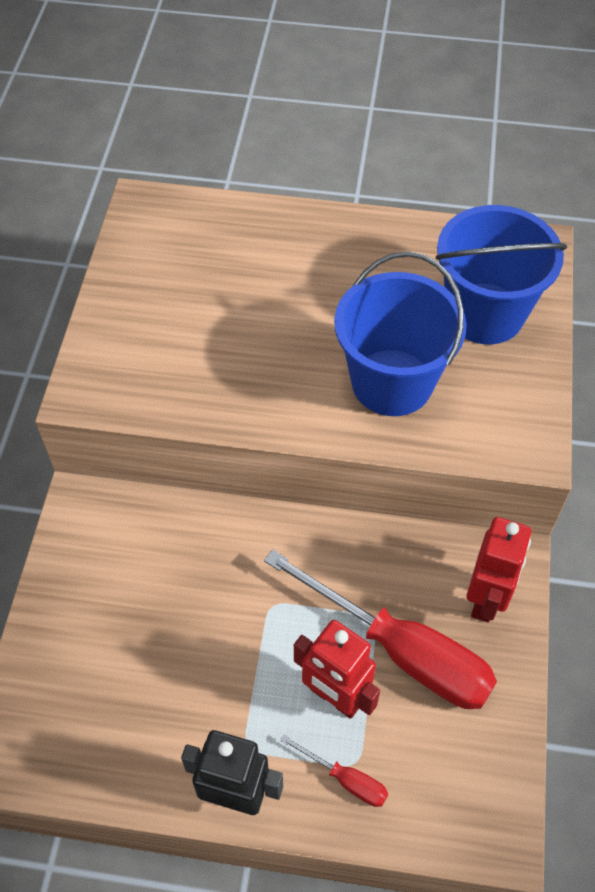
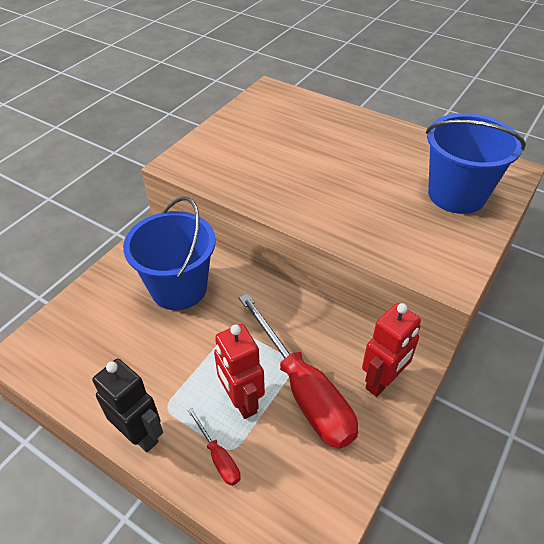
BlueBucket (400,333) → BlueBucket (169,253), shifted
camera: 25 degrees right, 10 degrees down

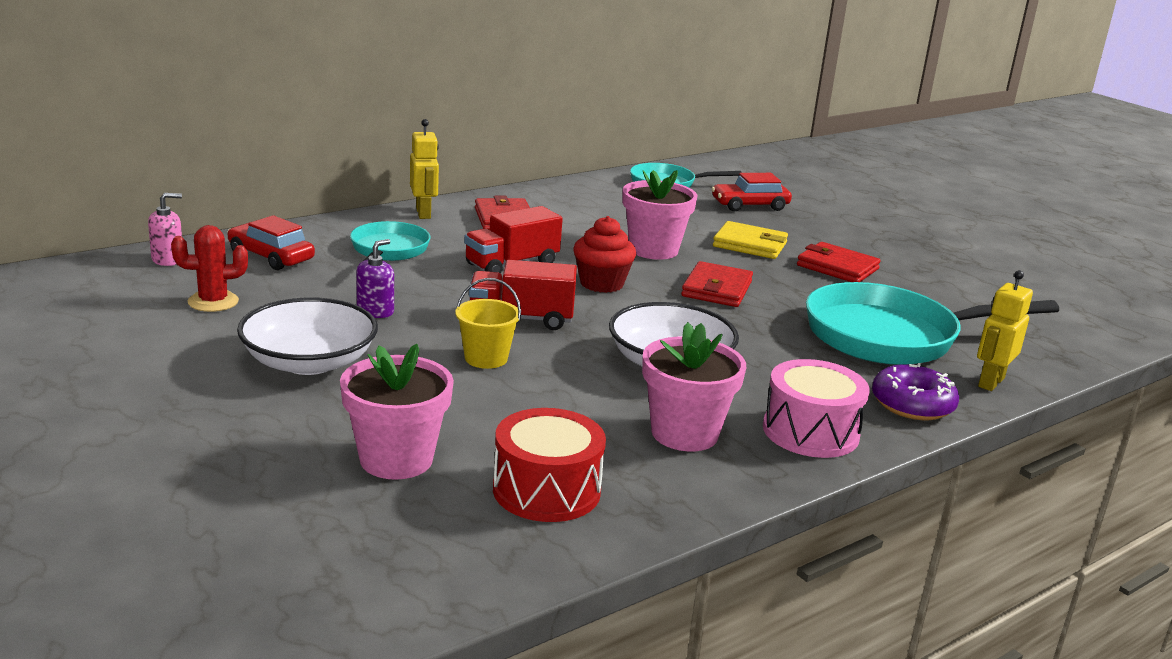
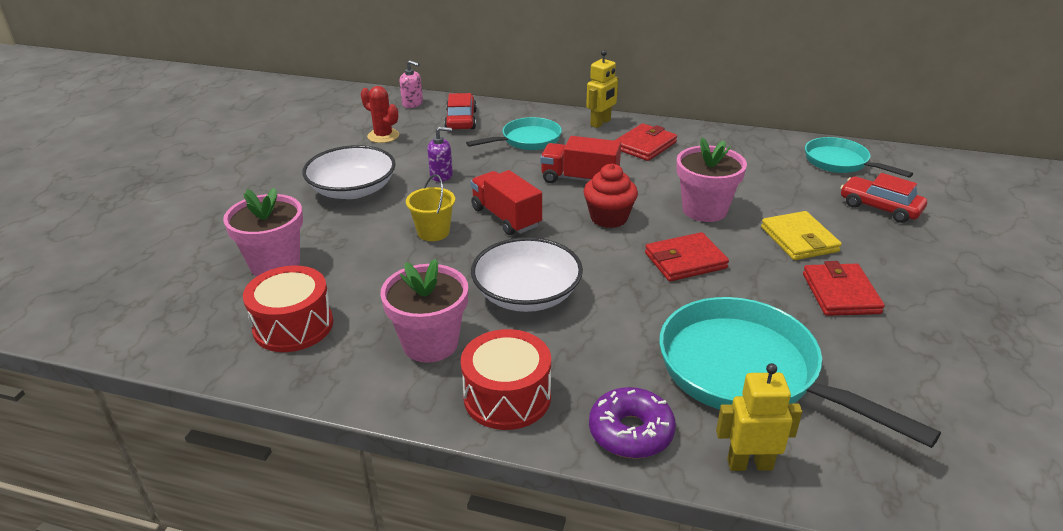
PinkDrum (816,408) → RedDrum (506,379)
camera: 55 degrees right, 10 degrees up

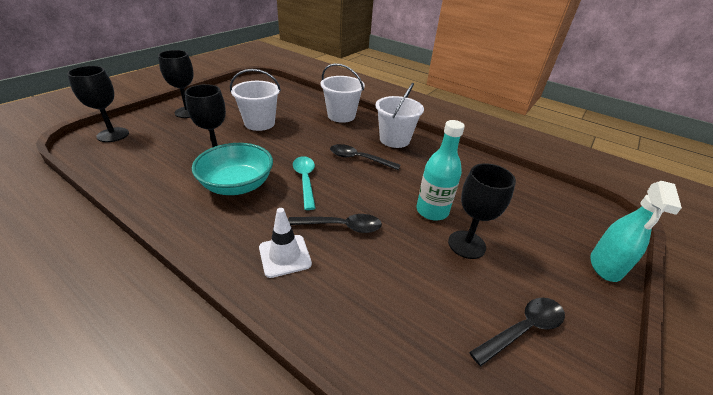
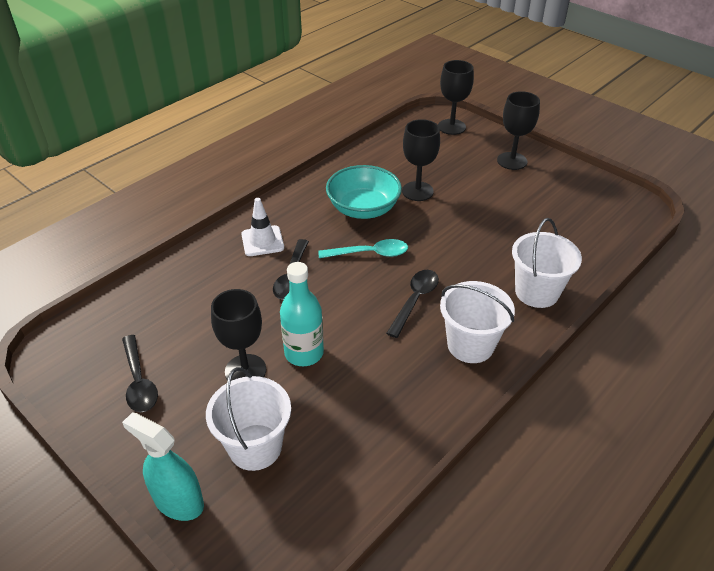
WhiteBucket (255,100) → WhiteBucket (248,419), shifted
camera: 100 degrees right, 5 degrees up

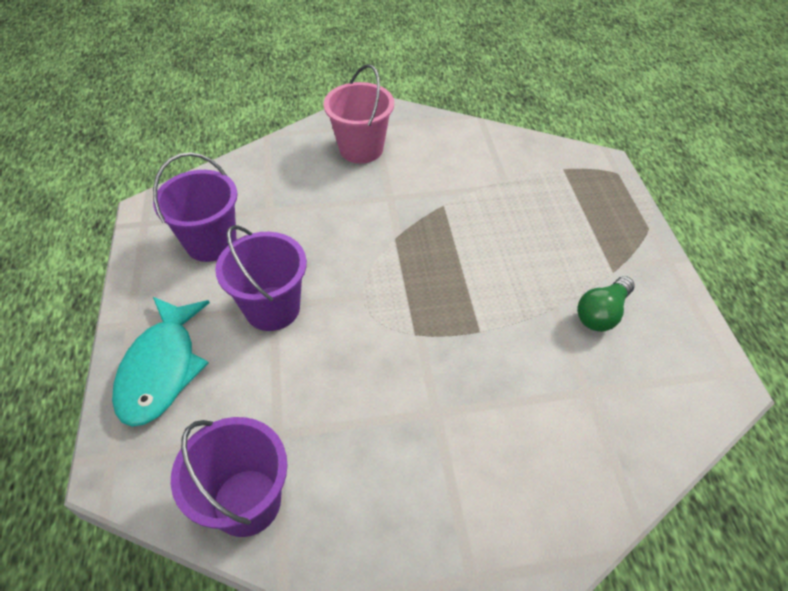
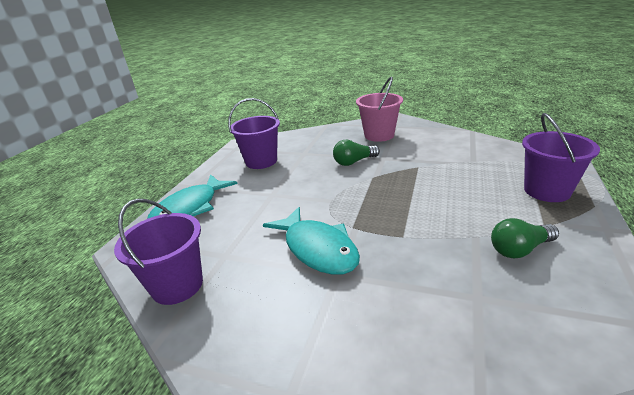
- → TurquoiseFish (311,241)
- → GreenLightBulb (356,153)
PurpleBucket (261,278) → PurpleBucket (561,157), shifted
camera: 30 degrees right, 20 degrees down

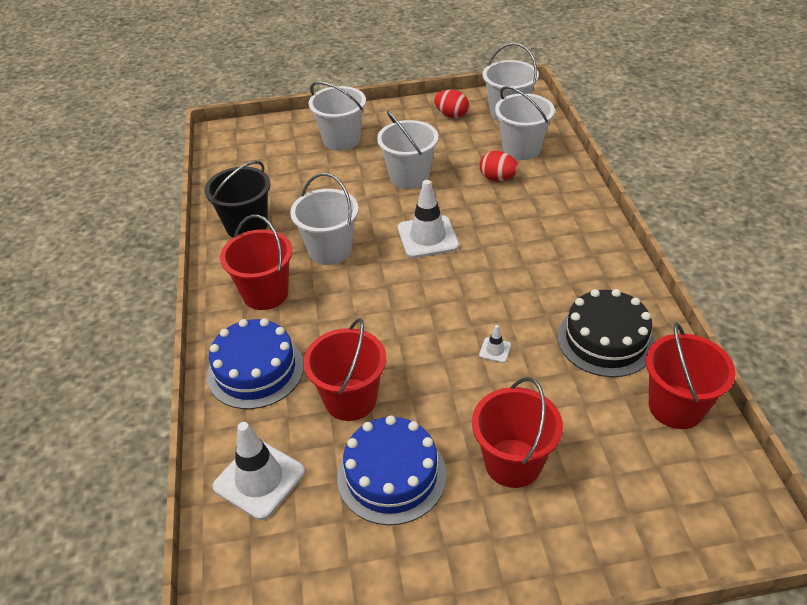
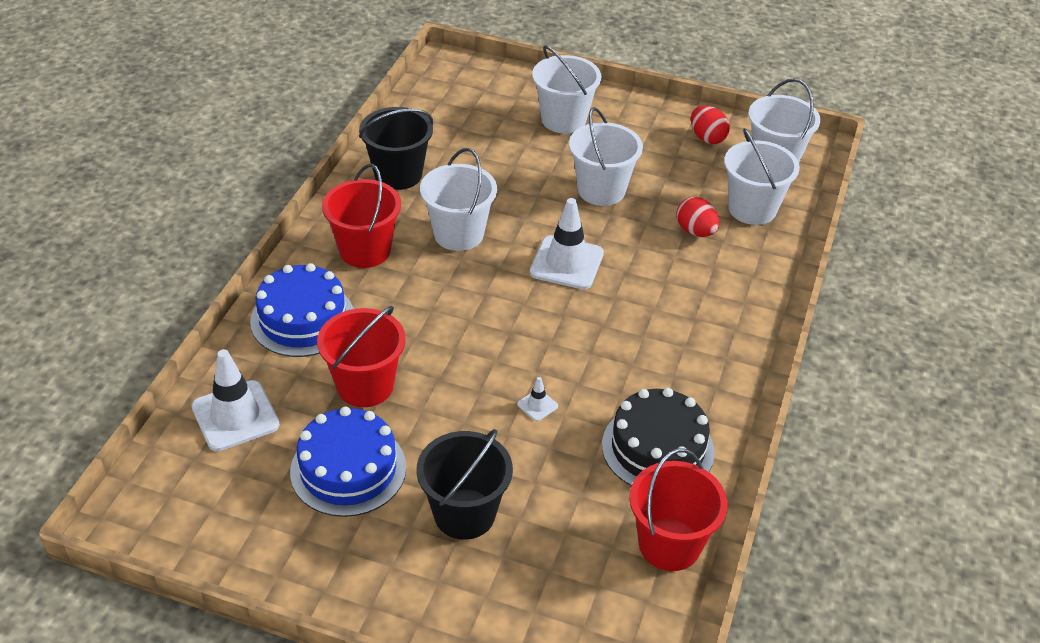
RedBucket (517,432) → BlackBucket (464,484)
camera: 25 degrees right, 0 degrees up

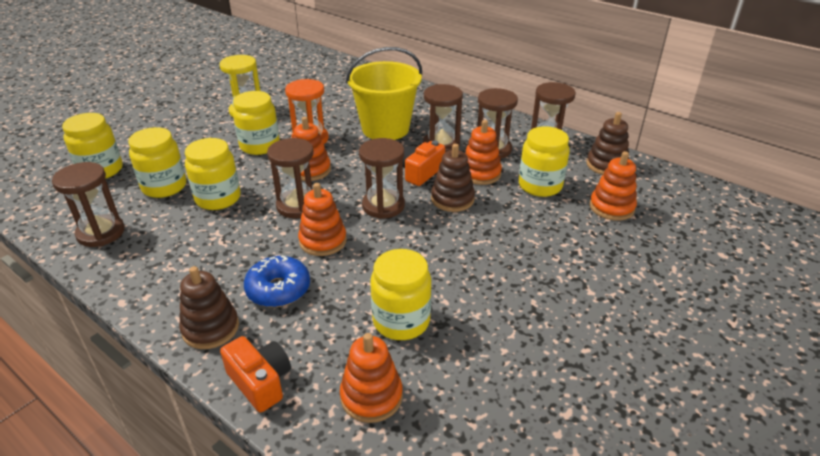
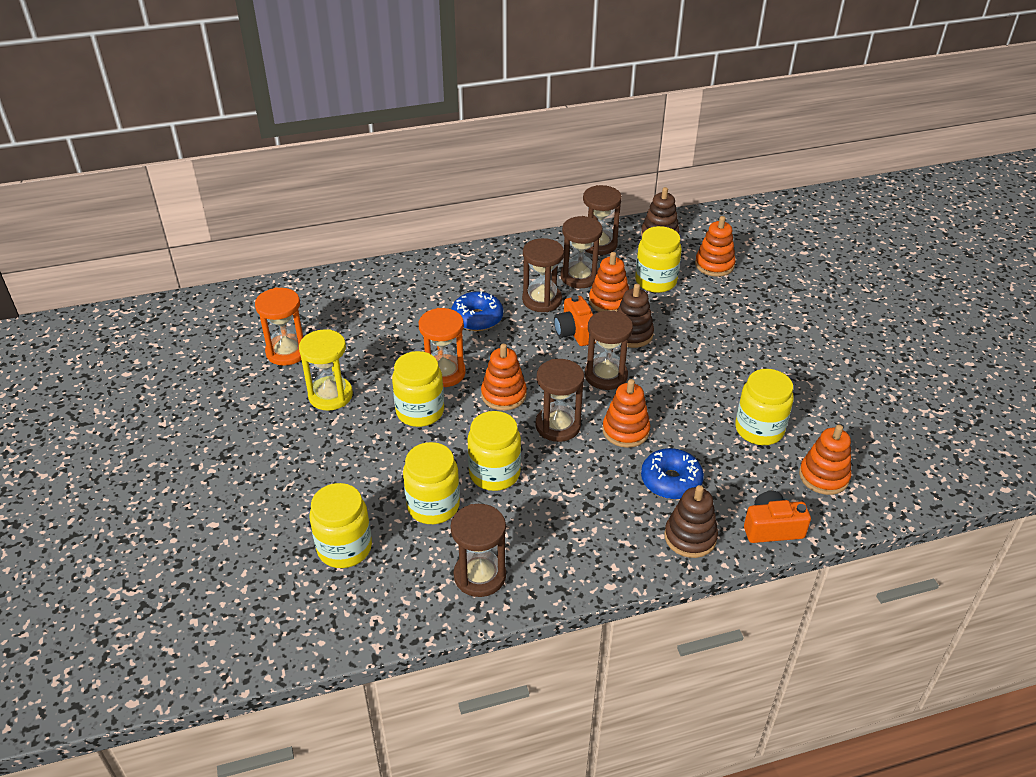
- → OrangeHourglass (279,327)
YellowBucket (384,93) → BlueDonut (477,311)
camera: 55 degrees left, 5 degrees up

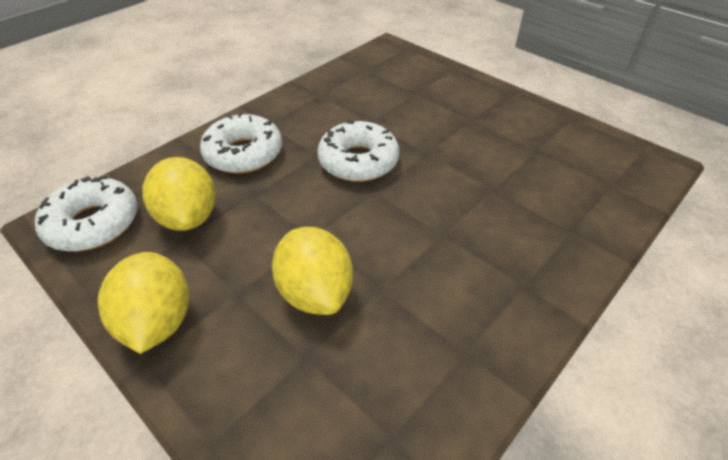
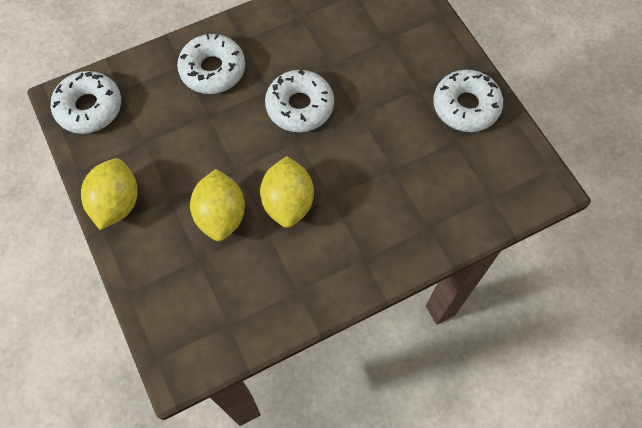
YellowLemon (179,194) → YellowLemon (287,192), shifted
- → WhiteDonut (468,101)
camera: 20 degrees right, 20 degrees up

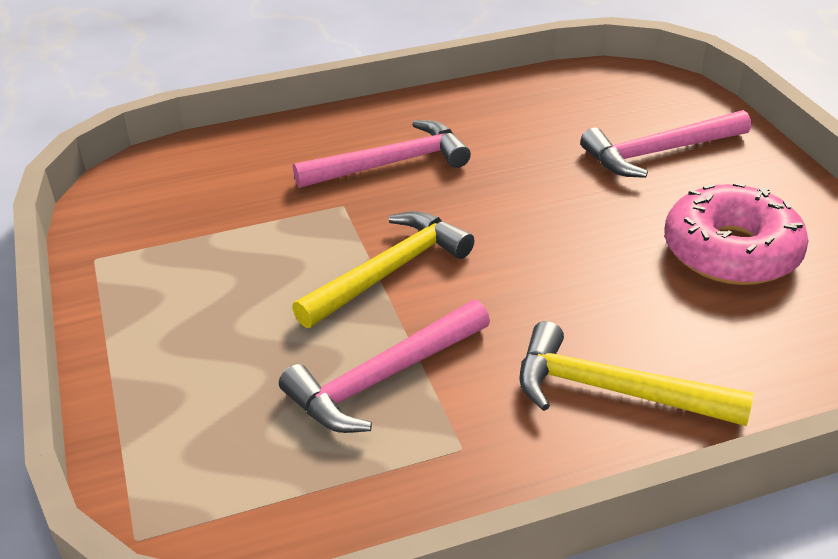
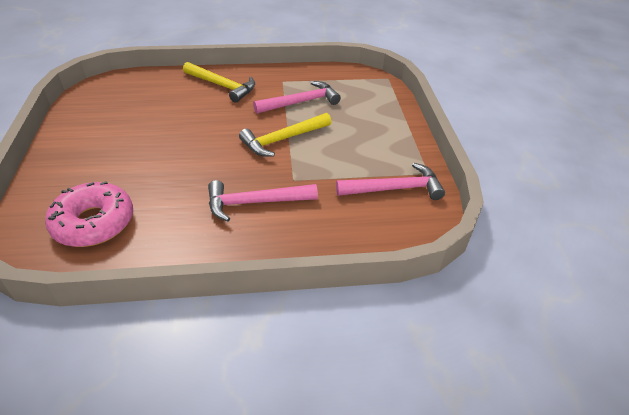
PinkDonut (737,233) → PinkDonut (89,214), shifted
PinkHammer (665,144) → PinkHammer (390,181), shifted
camera: 170 degrees left, 5 degrees up

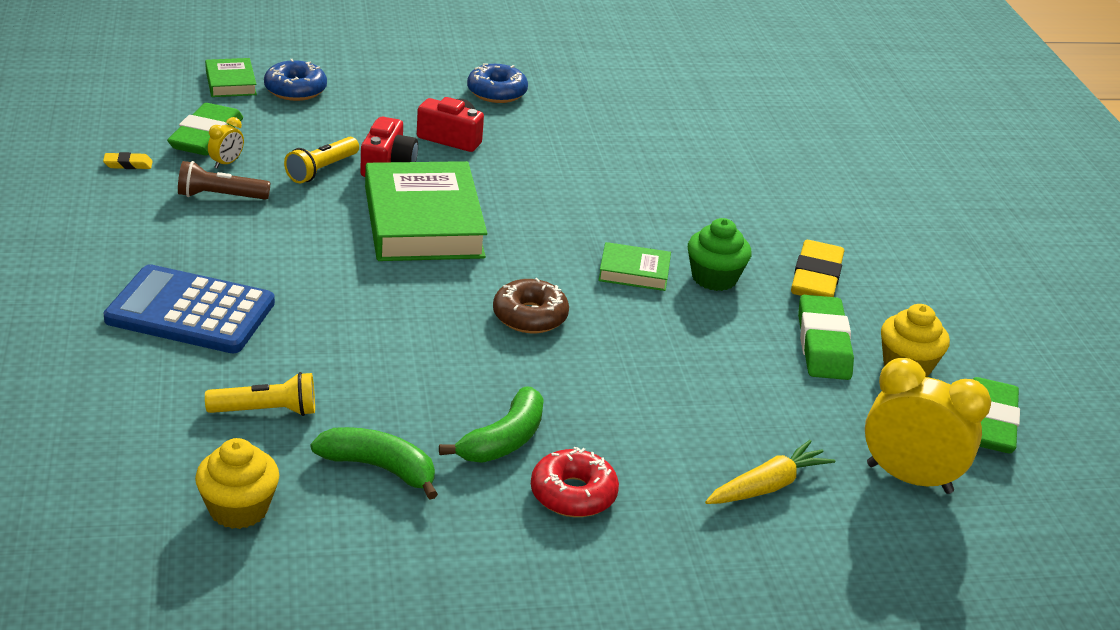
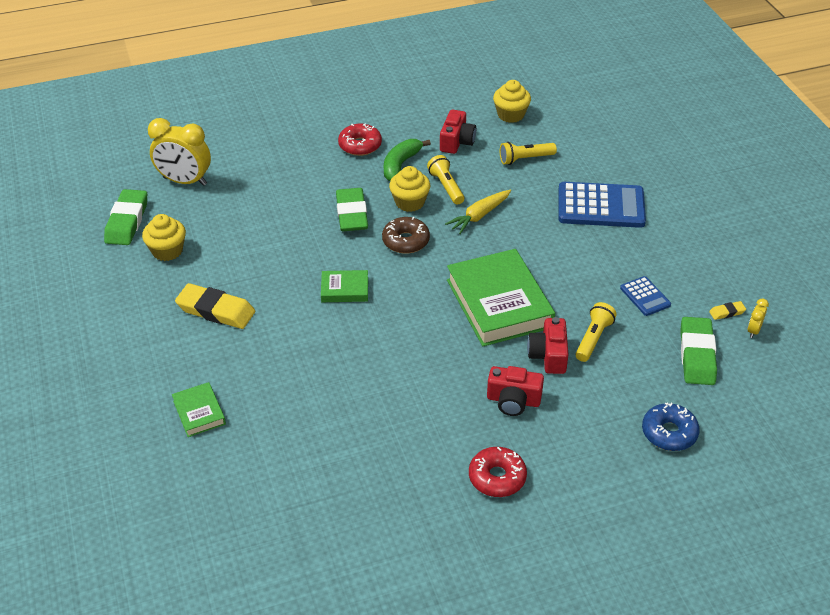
GreenBook (231,77) → GreenBook (199,409), shifted
YellowEraser (817,268) → YellowEraser (215,306), 75 degrees counterclockwise
GreenEraser (826,337) → GreenEraser (352,209), shifted
- → YellowCupcake (409,189)
- → YellowFlashlight (445,179)
GreenBanana (374,463) → RedCamera (458,132)
YellowCarrot (770,472) → YellowCarrot (478,212), shifted
BlueDonut (497,83) → RedDonut (498,472)
BrownFlashlight (224,180) → BlueCalculator (645,296)
YellowClock (226,143) → YellowClock (758,318), shifted
GreenCupcake (720,254) → -
camera: 175 degrees right, 10 degrees up

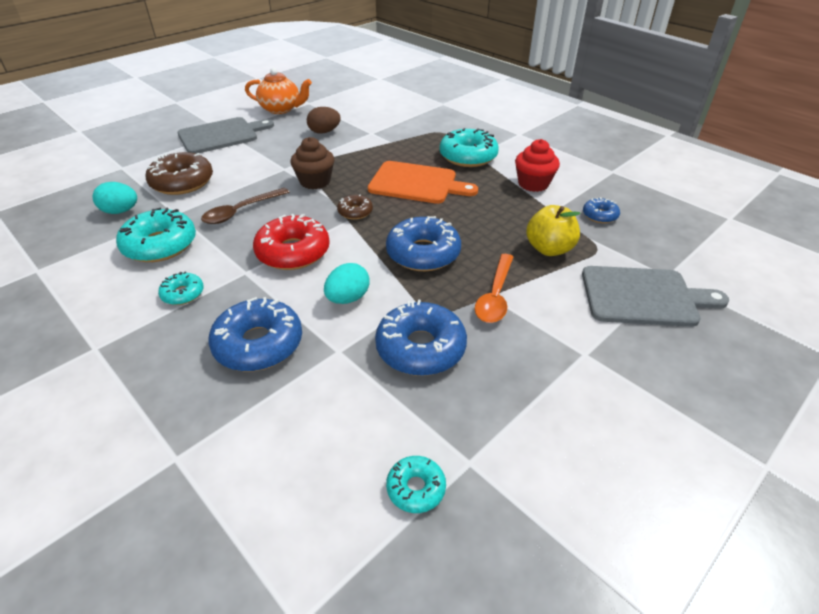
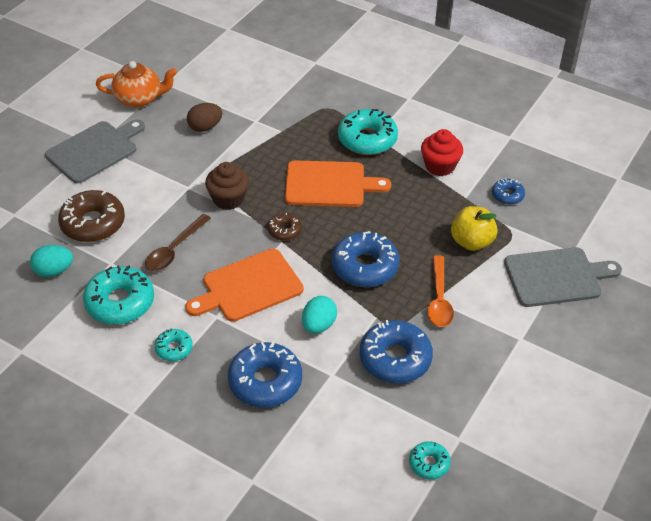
RedDonut (291,242) → OrangeCuttingBoard (244,285)
camera: 15 degrees left, 5 degrees up

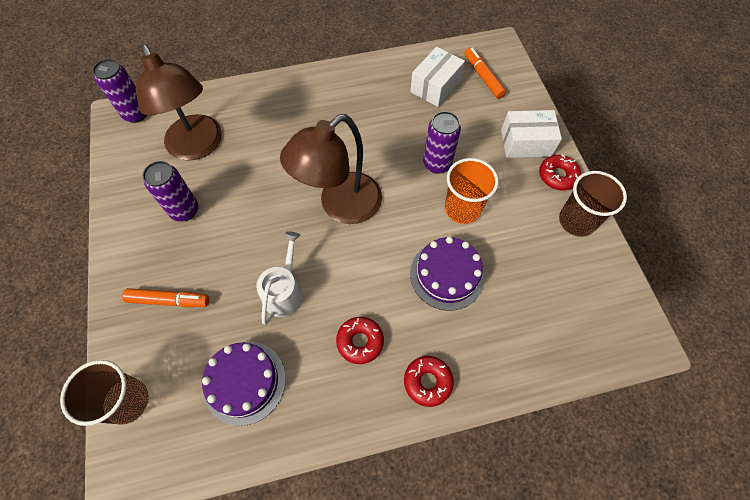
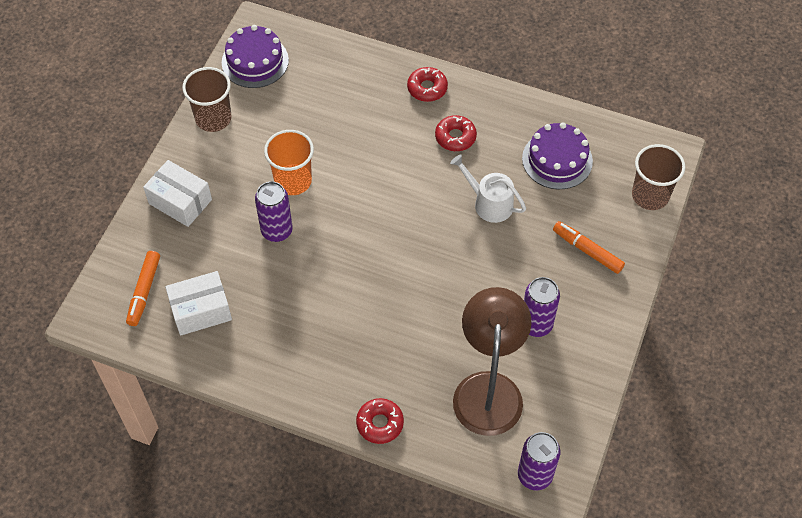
PurpleCake (447,274) → PurpleCake (255,56), shifted
RedDonut (560,172) → RedDonut (380,421), shifted
WhiteWateringCan (279,278) → WhiteWateringCan (488,188), 75 degrees clockwise
BrownLamp (331,169) → -
camera: 145 degrees left, 5 degrees down

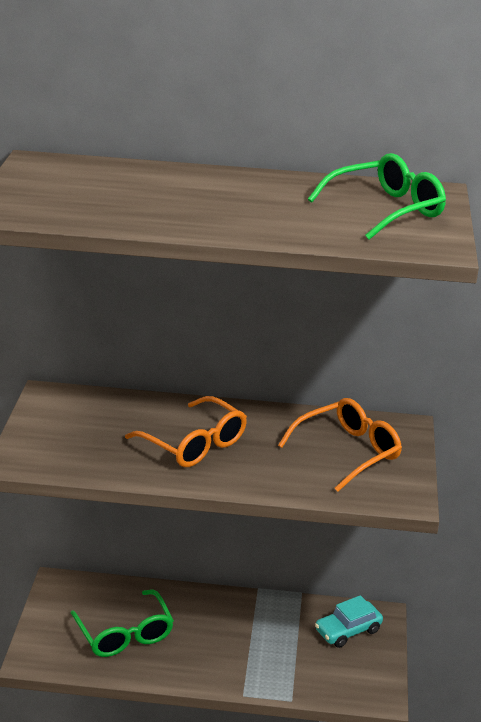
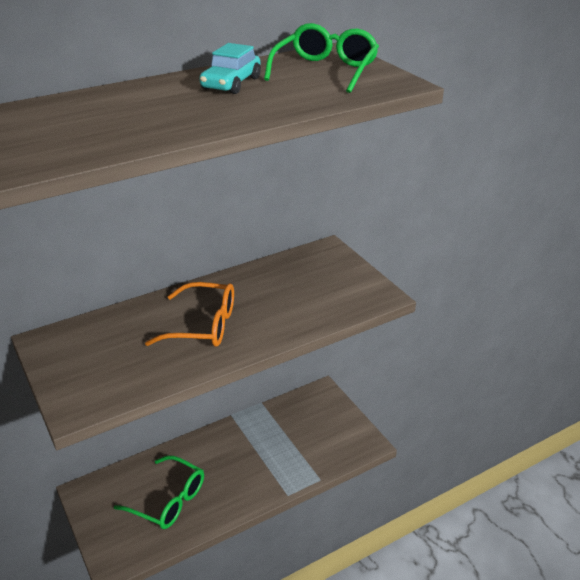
TurquoiseCar (349,621) → TurquoiseCar (230,68), shifted
OrangeGlasses (340,445) → -
camera: 35 degrees left, 5 degrees up

